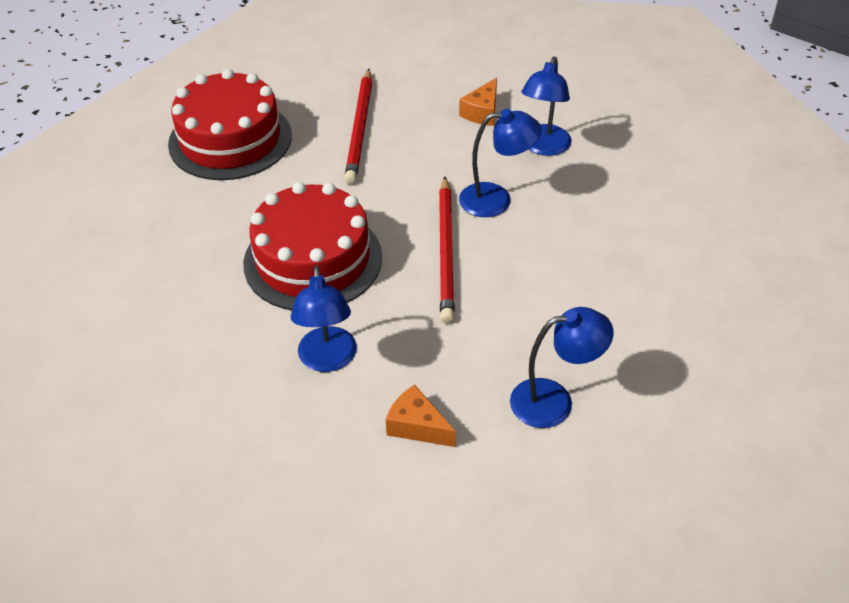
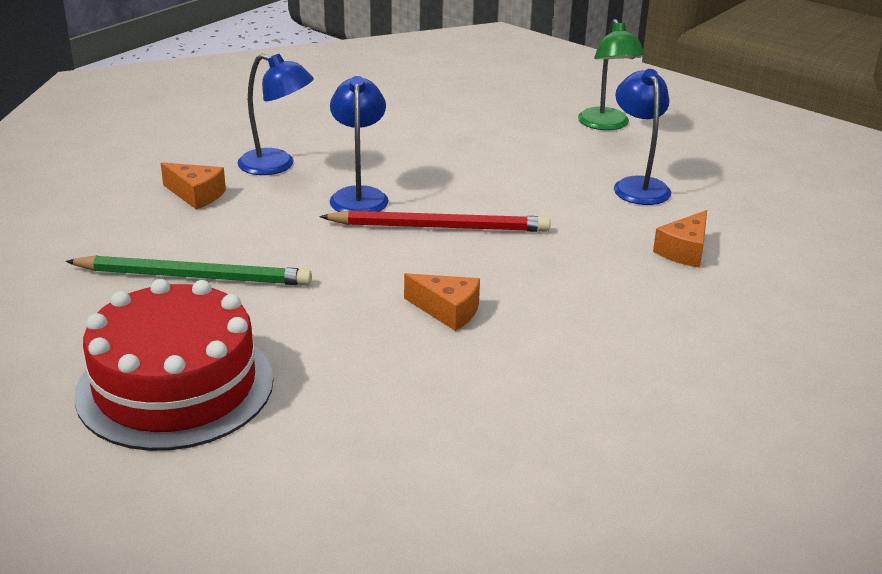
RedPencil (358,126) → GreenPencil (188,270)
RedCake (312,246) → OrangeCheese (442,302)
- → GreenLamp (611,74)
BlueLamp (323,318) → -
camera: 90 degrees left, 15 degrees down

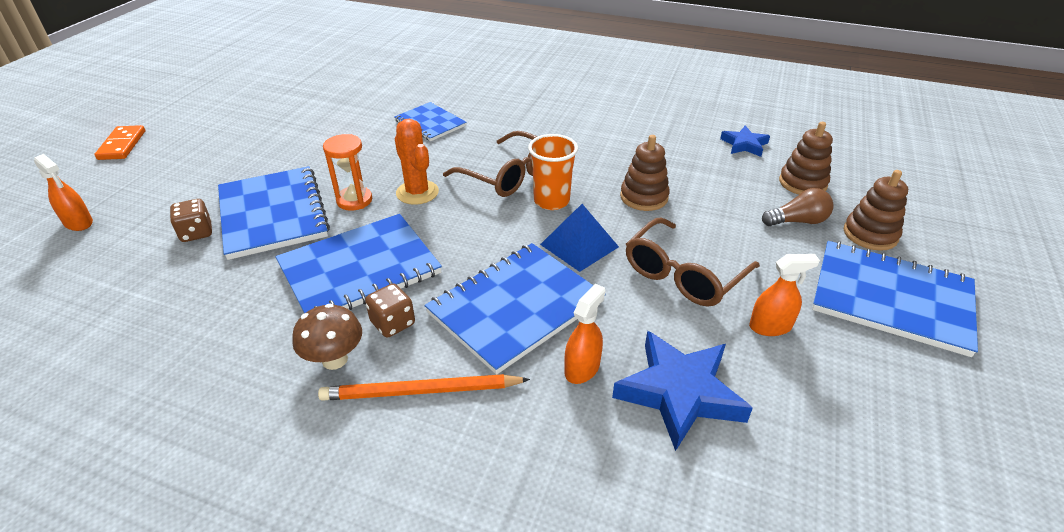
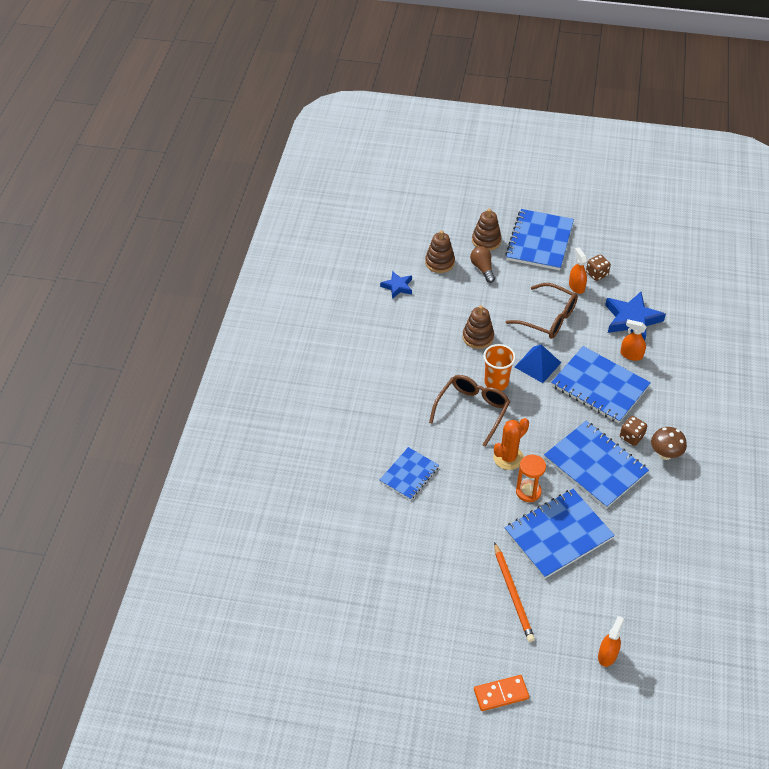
OrangePencil (424,387) → OrangePencil (514,592), shifted
BrownDice (191,220) → BrownDice (598,268), shifted
camera: 100 degrees left, 10 degrees up

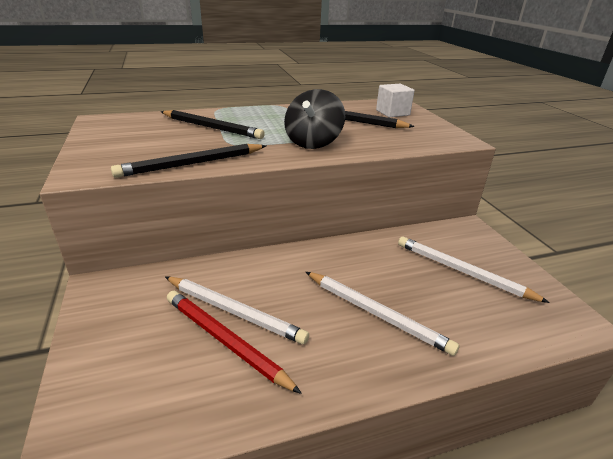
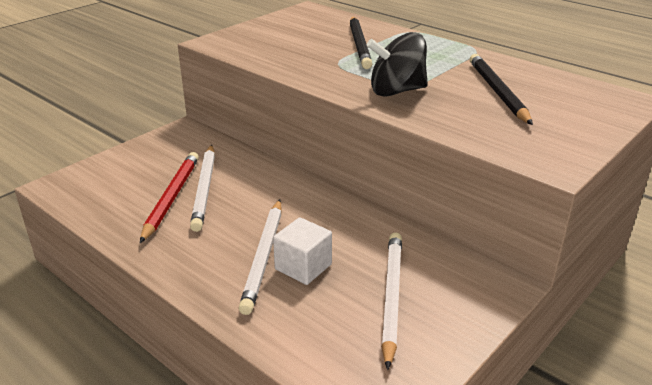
WhiteCube (395,100) → WhiteCube (302,251), shifted
BlackPencil (188,161) → -
camera: 60 degrees right, 0 degrees up

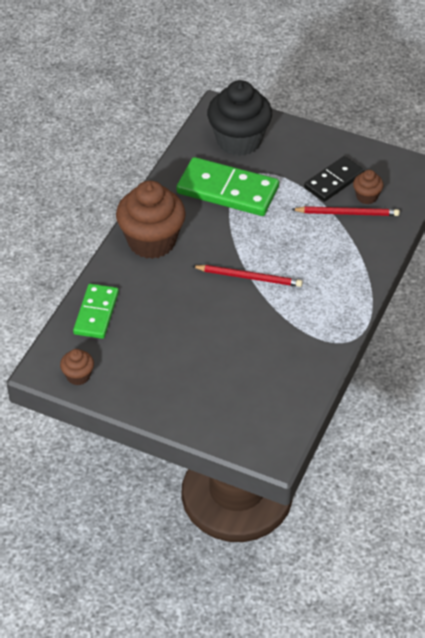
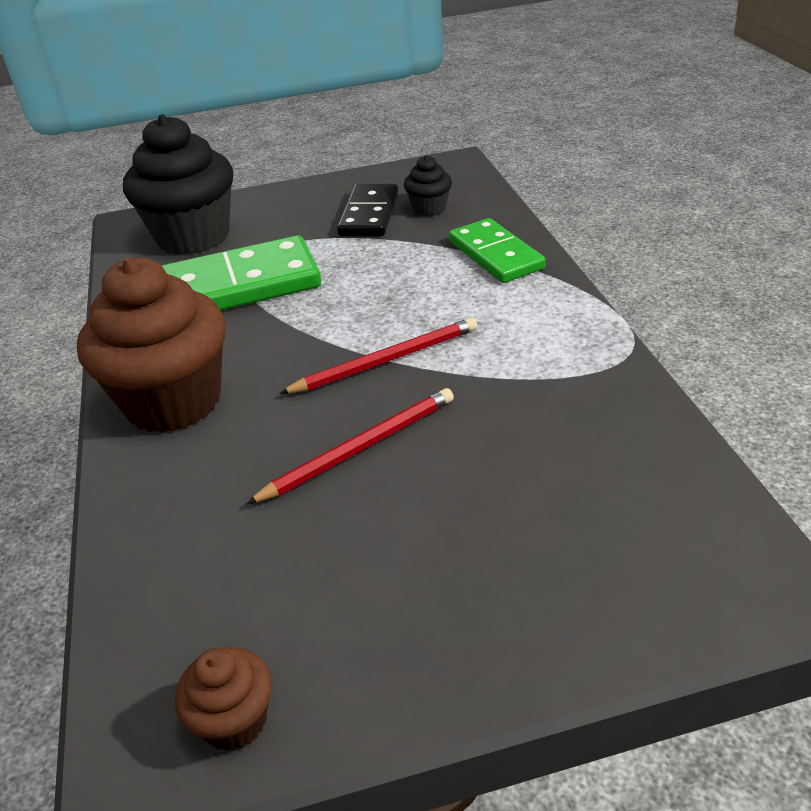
RedPencil (345,211) → RedPencil (350,446), shifted
BrownCupcake (368,187) → BlackCupcake (428,185)
GreenDomino (96,311) → GreenDomino (497,250), shifted
camera: 35 degrees left, 10 degrees down

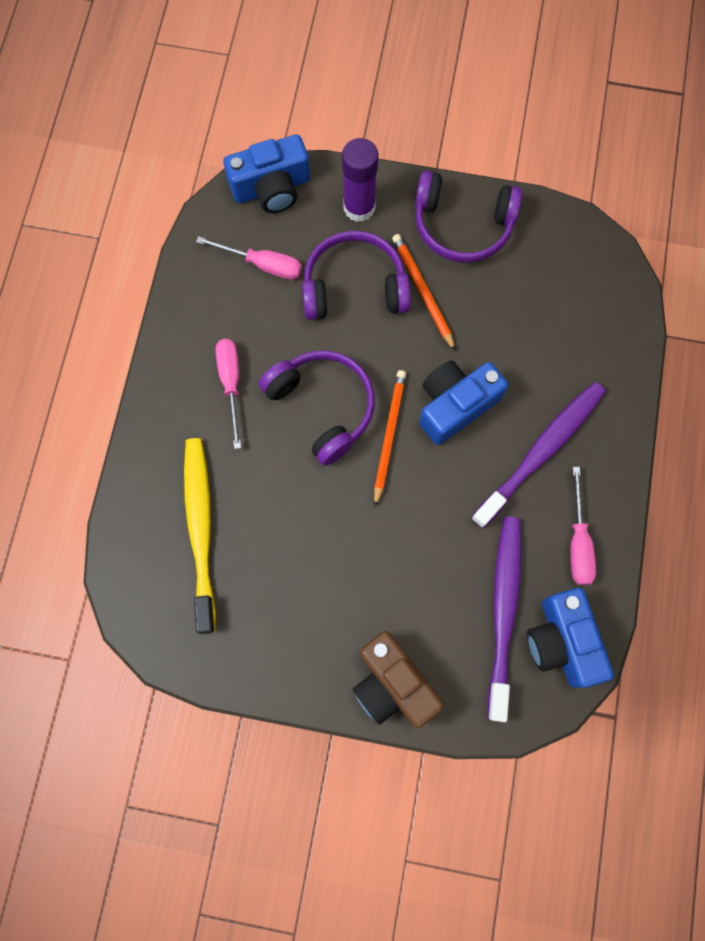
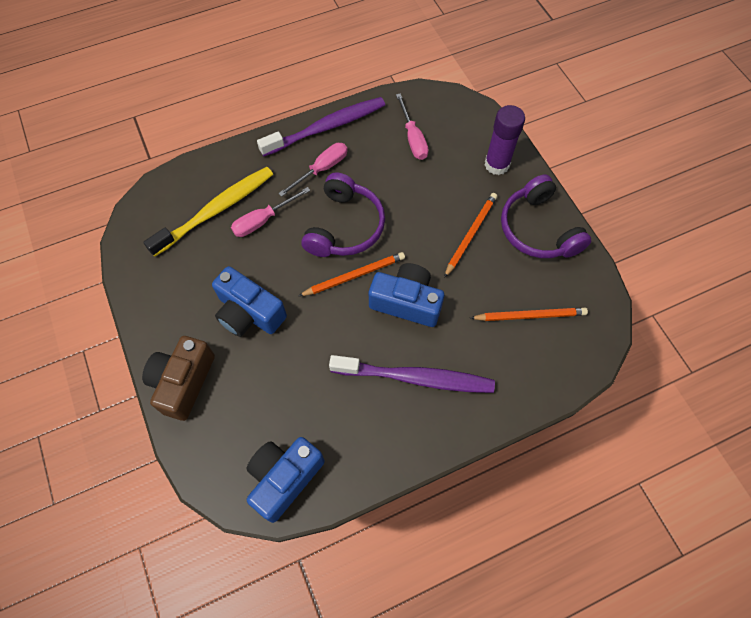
BlueCamera (266,174) → BlueCamera (249,301), shifted
PinkScrewdriver (583,526) → PinkScrewdriver (270,212), shifted
PurpleToothbrush (504,619) → PurpleToothbrush (321,127), shifted
- → OrangePencil (529,314)
PurpleHeadphones (356,275) → -
camera: 55 degrees right, 10 degrees down

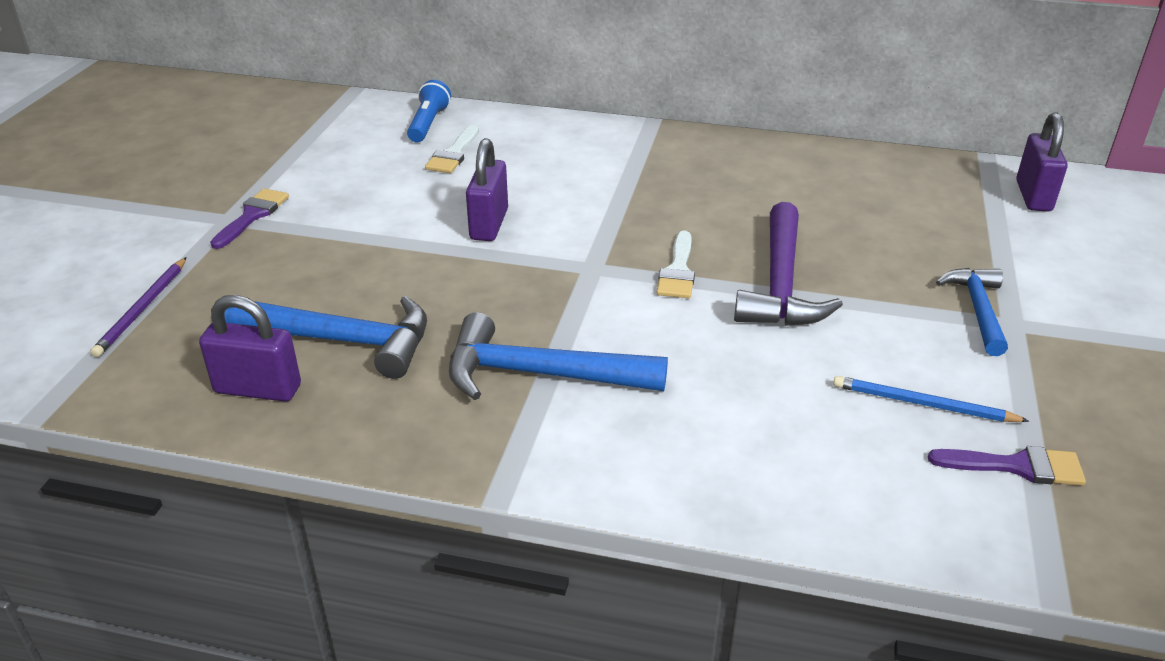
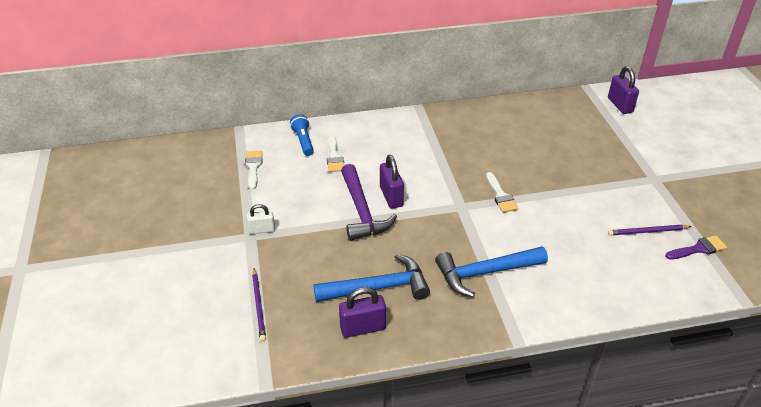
- → WhiteBrush (253,170)
PurpleBrush (249,218) → WhitePadlock (261,219)
PurpleHammer (788,264) → PurpleHammer (369,202), shifted
BluePencil (931,399) → PurplePencil (650,230)
BlueHammer (972,312) → -
camera: 25 degrees left, 5 degrees up

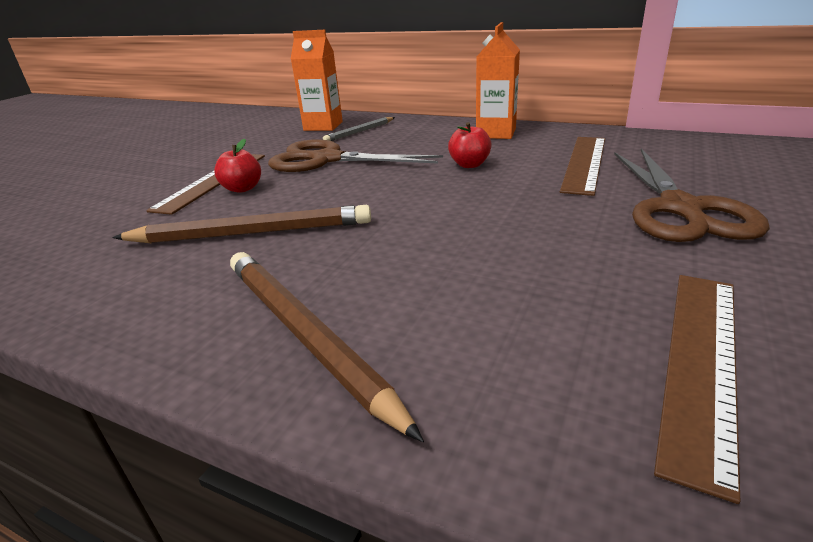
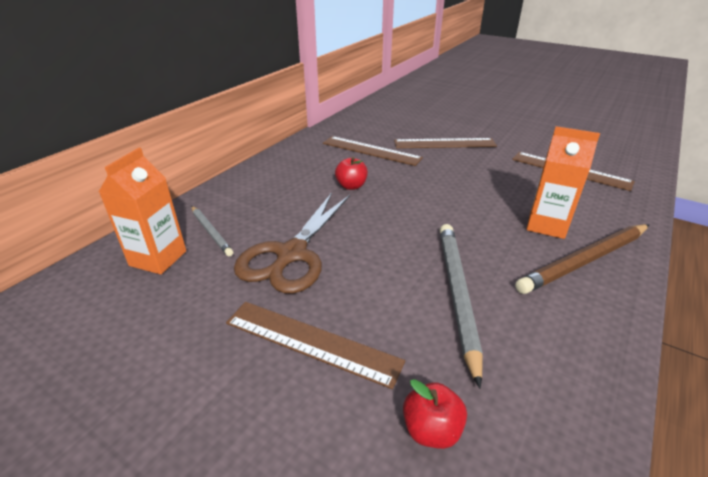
BrownScissors (692,195) → BrownRuler (445,143)
RedApple (237,166) → RedApple (435,414), shifted
BrownPencil (241,224) → GreyPencil (461,306)
OrangeCarton (498,80) → OrangeCarton (563,182), shifted
camera: 85 degrees left, 5 degrees up

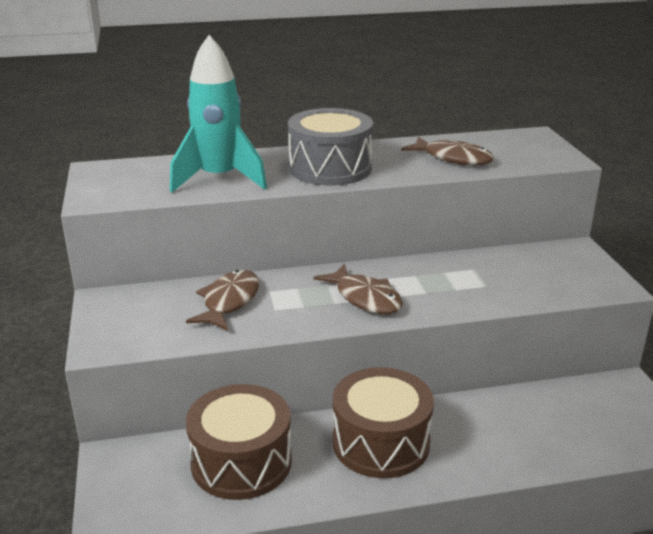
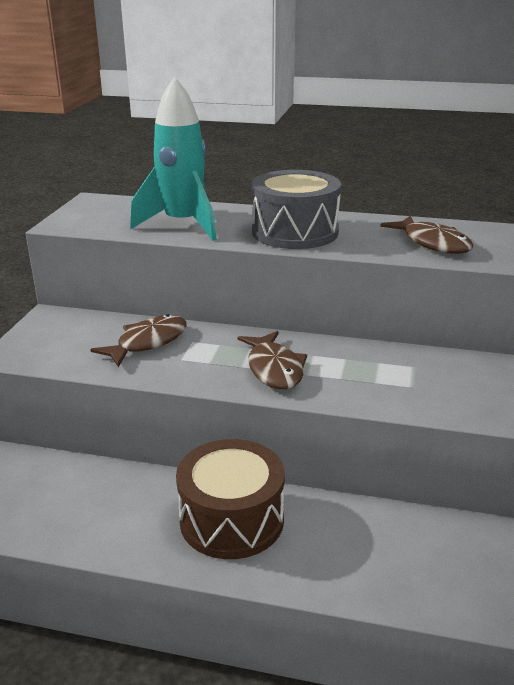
BrownDrum (239,442) → -
camera: 25 degrees right, 0 degrees up

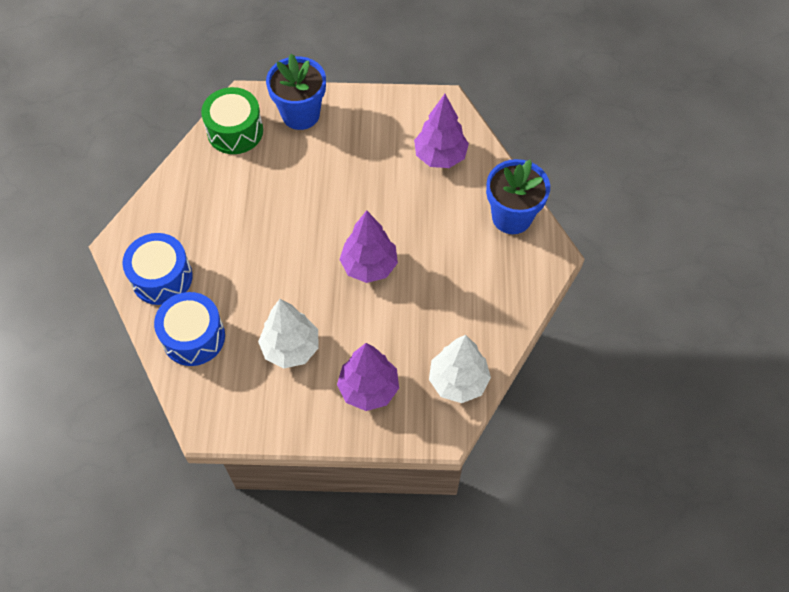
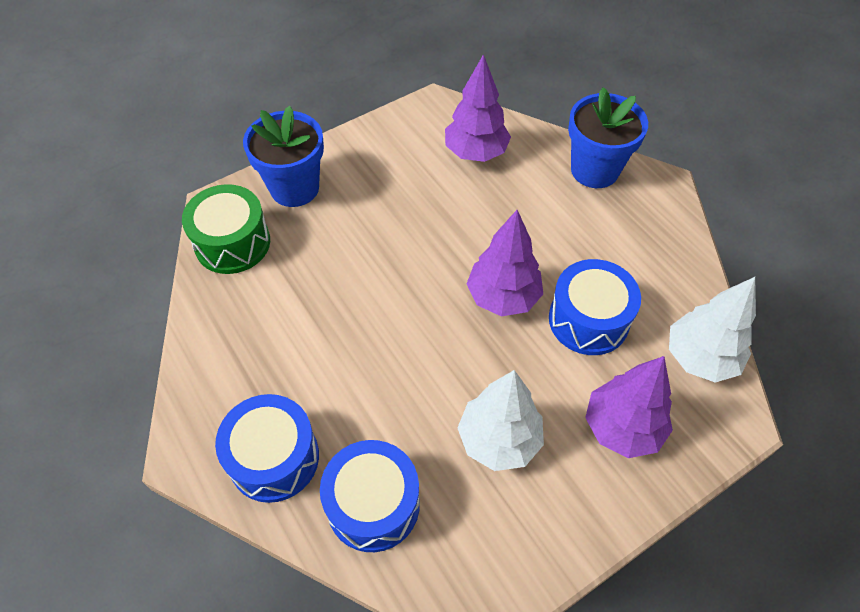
- → BlueDrum (595,307)
camera: 35 degrees left, 5 degrees down

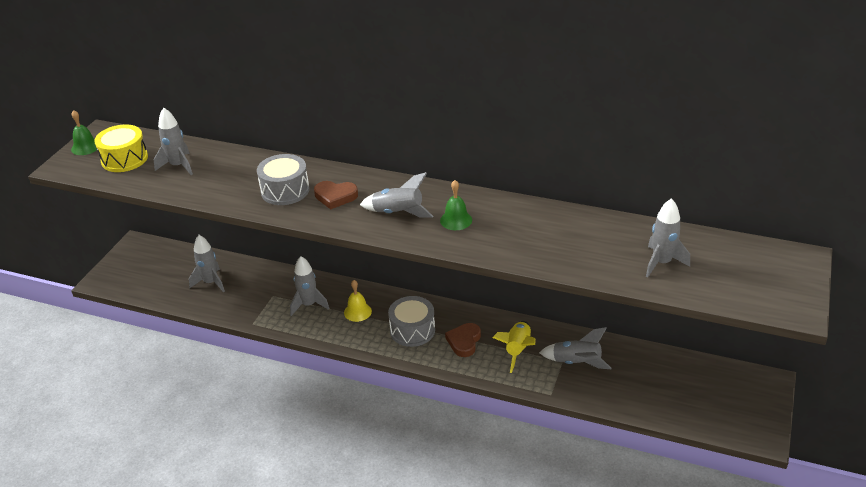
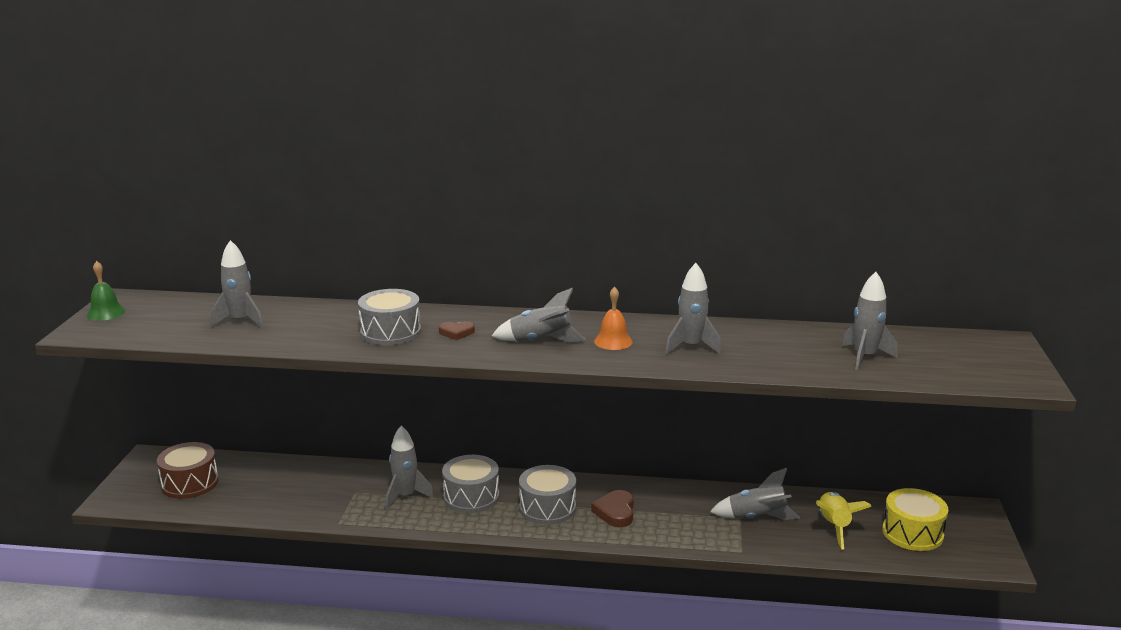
- → BrownDrum (187,470)
BrownHeart (336,195) → BrownHeart (457,330), x0.66
YellowBell (358,301) → GreyDrum (470,484)
GreenBell (456,205) → OrangeBell (613,318)
GreyRocket (207,263) → GreyRocket (693,308), shifted
YellowRocket (514,347) → YellowRocket (844,521), shifted
YellowDrum (121,148) → YellowDrum (915,519), shifted
camera: 15 degrees left, 15 degrees down

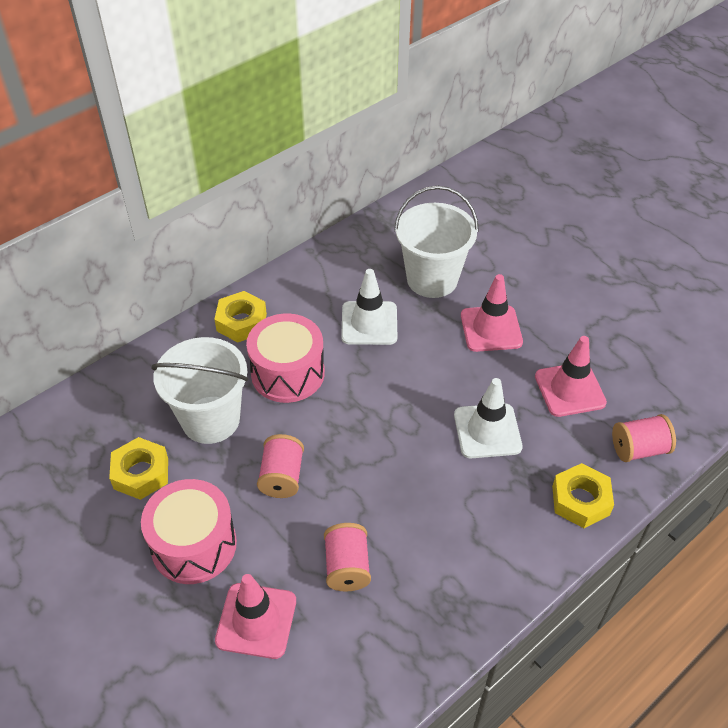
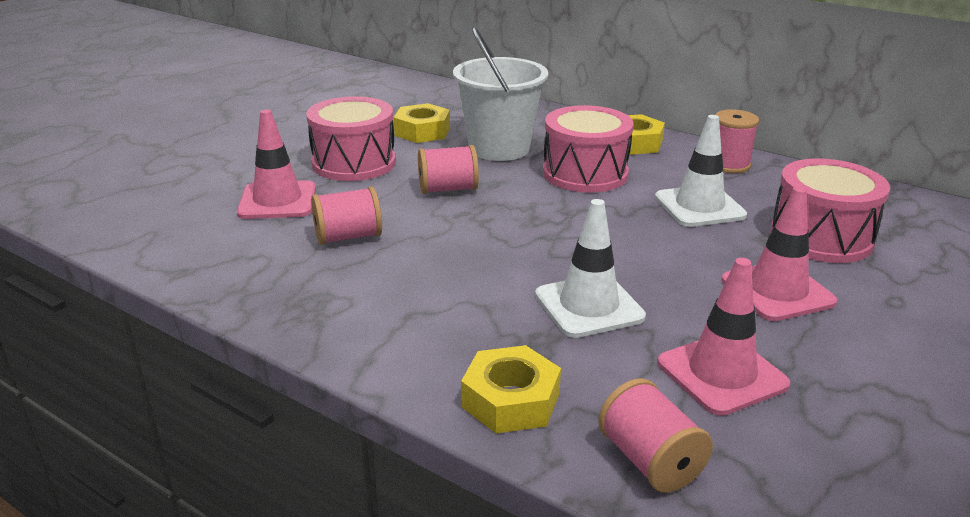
- → PinkSpool (737,141)
WhiteBucket (436,242) → PinkDrum (830,211)
camera: 75 degrees right, 20 degrees down

